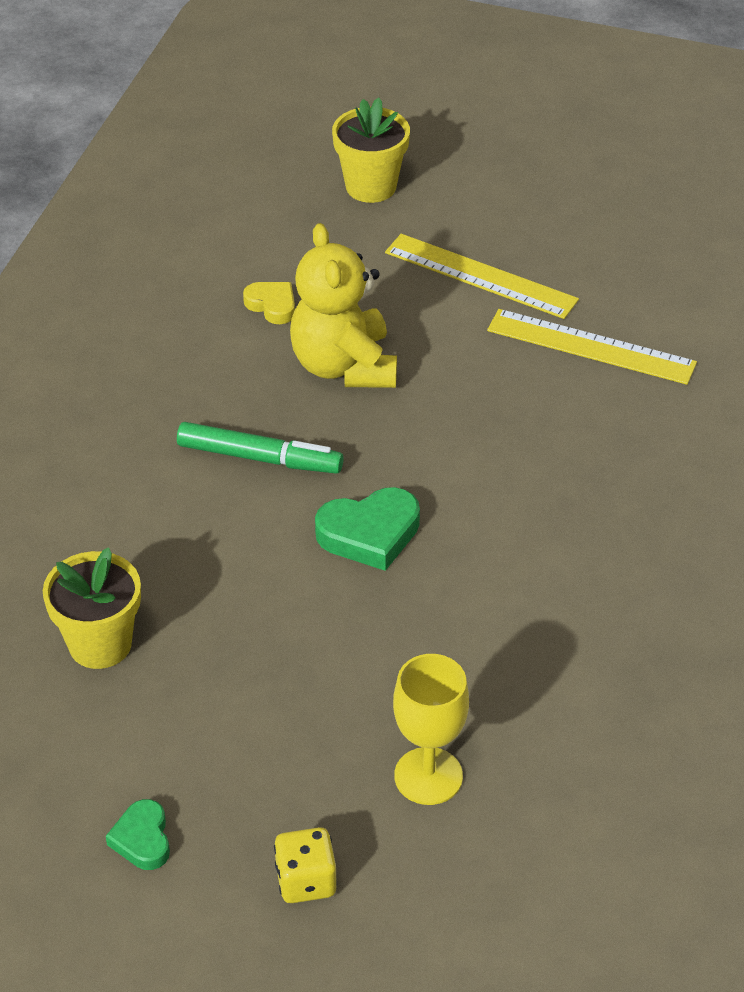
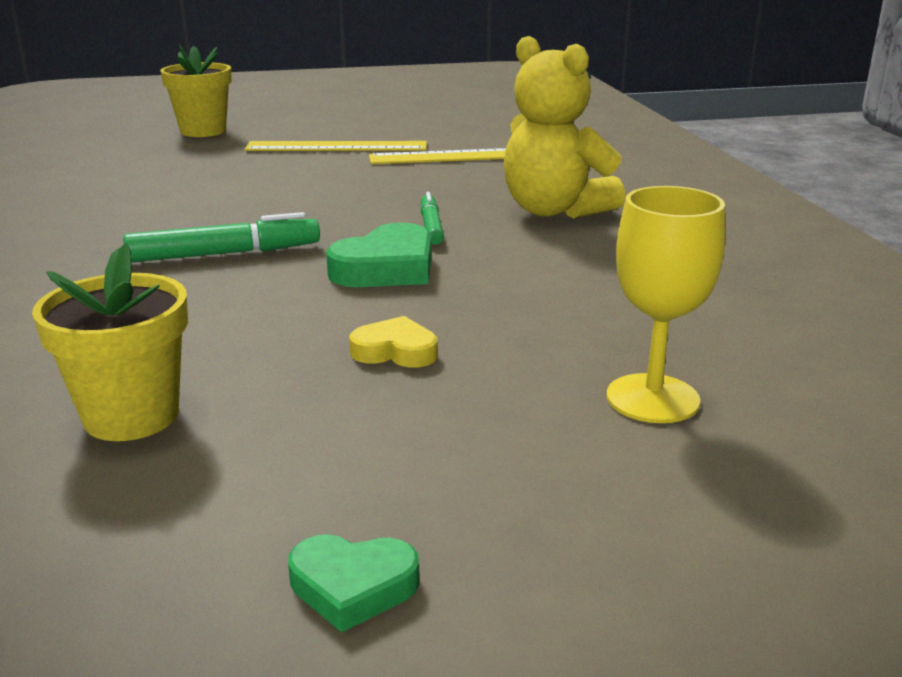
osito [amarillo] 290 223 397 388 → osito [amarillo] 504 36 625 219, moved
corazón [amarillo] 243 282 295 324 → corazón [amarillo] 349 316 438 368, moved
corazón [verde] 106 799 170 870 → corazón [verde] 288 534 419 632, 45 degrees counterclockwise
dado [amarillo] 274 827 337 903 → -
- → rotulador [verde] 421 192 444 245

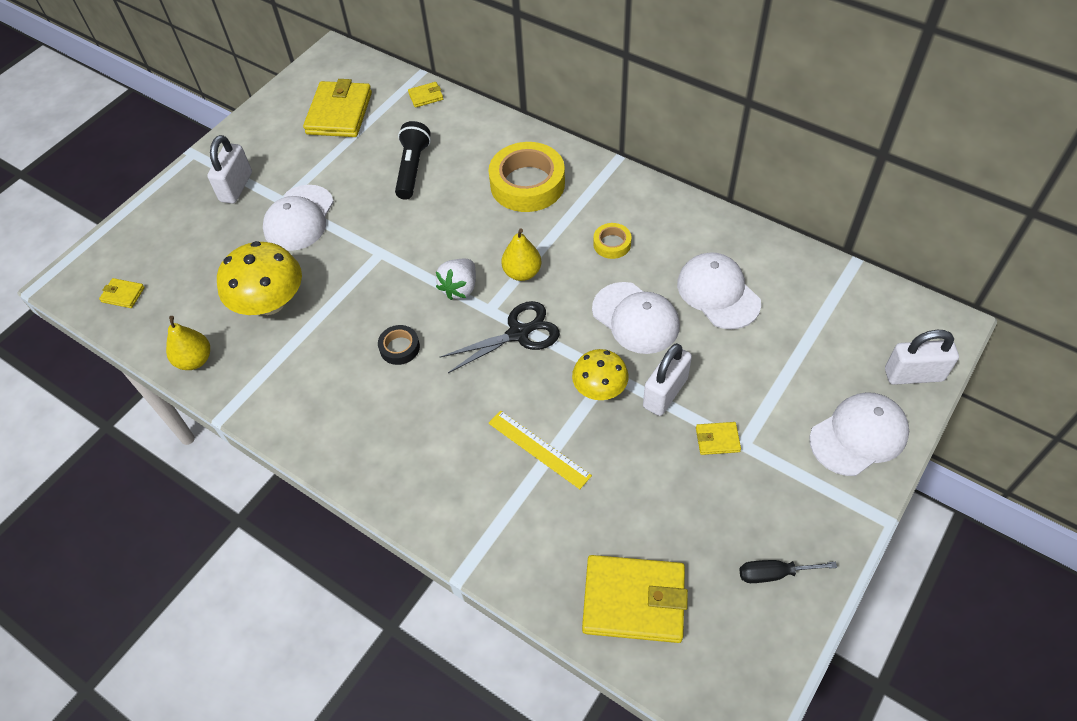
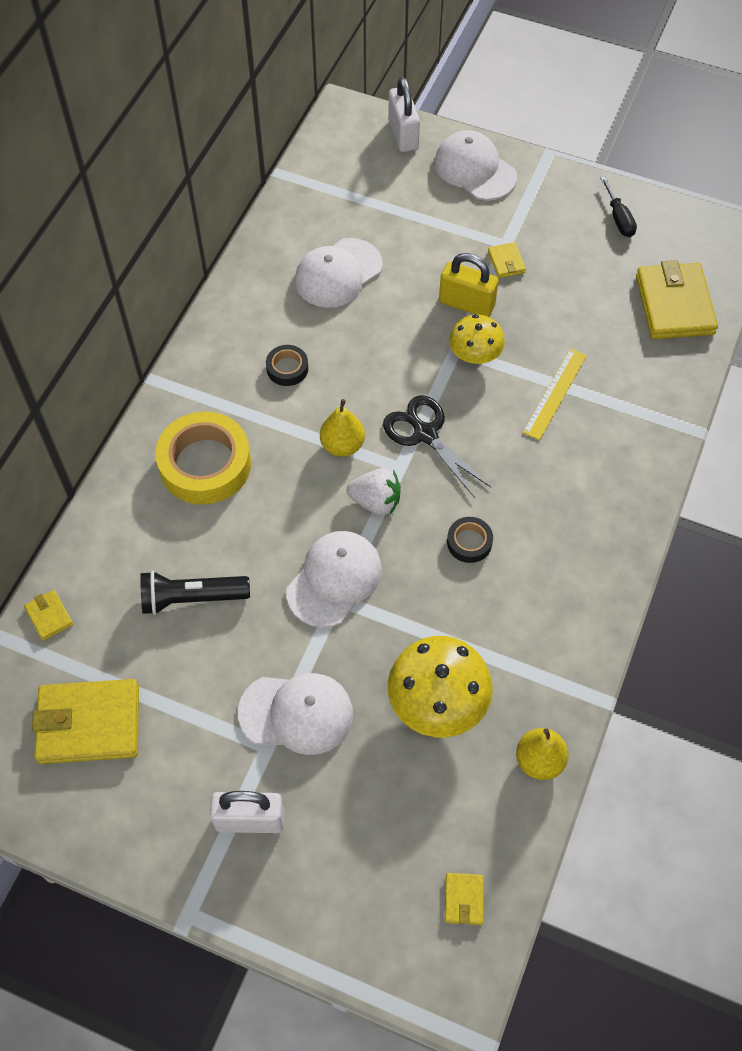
cinta adhesiva [amarillo] 593 223 632 259 → cinta adhesiva [negro] 266 345 308 386
gorra [blanco] 592 282 680 354 → gorra [blanco] 286 531 382 628, moved
candado [blanco] 643 343 692 416 → candado [amarillo] 439 253 499 317

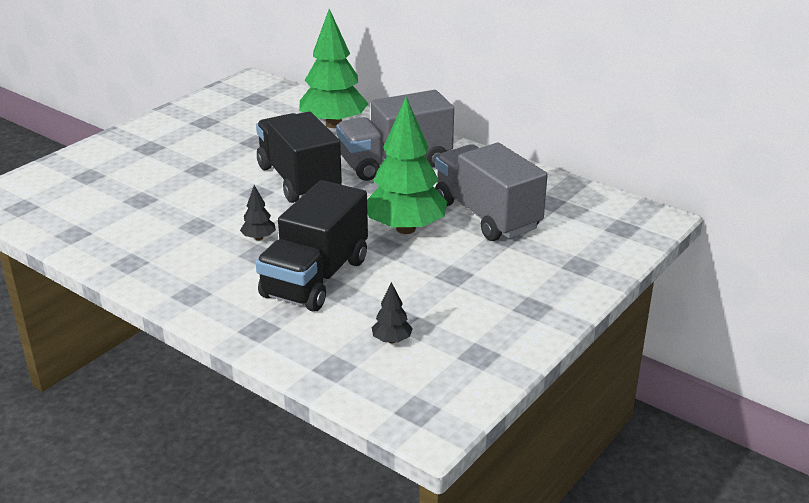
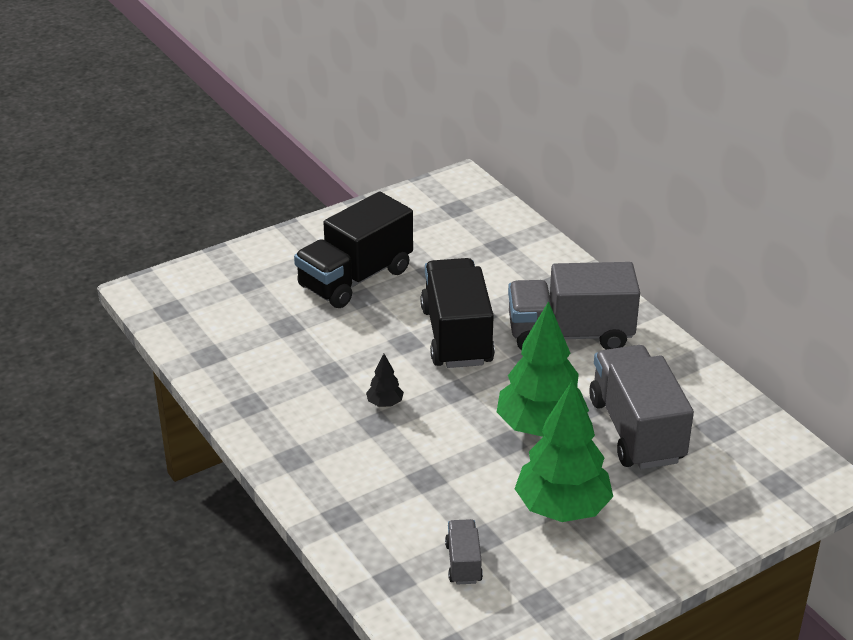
árbol [verde] 299 9 369 128 → árbol [verde] 515 380 613 522, moved
camión [negro] 256 180 368 311 → camión [negro] 294 191 413 308, moved
árbol [negro] 372 282 413 343 → camión [gris] 445 519 483 585

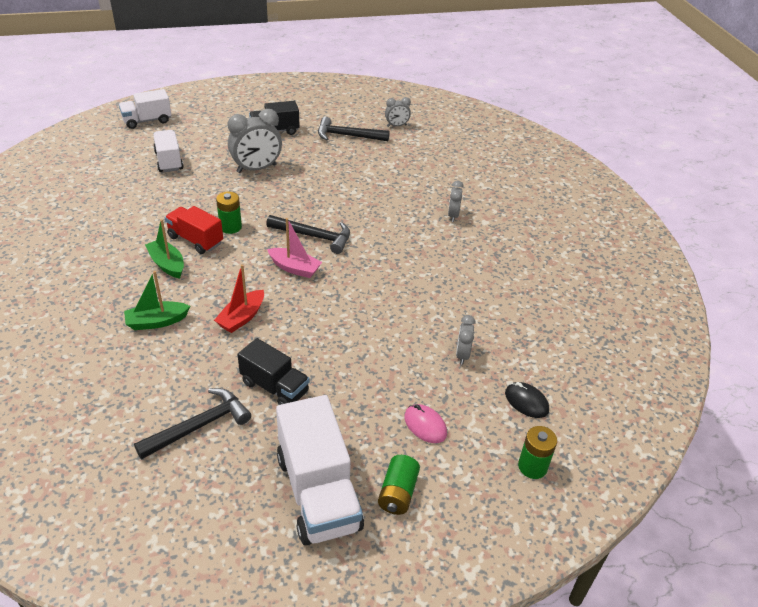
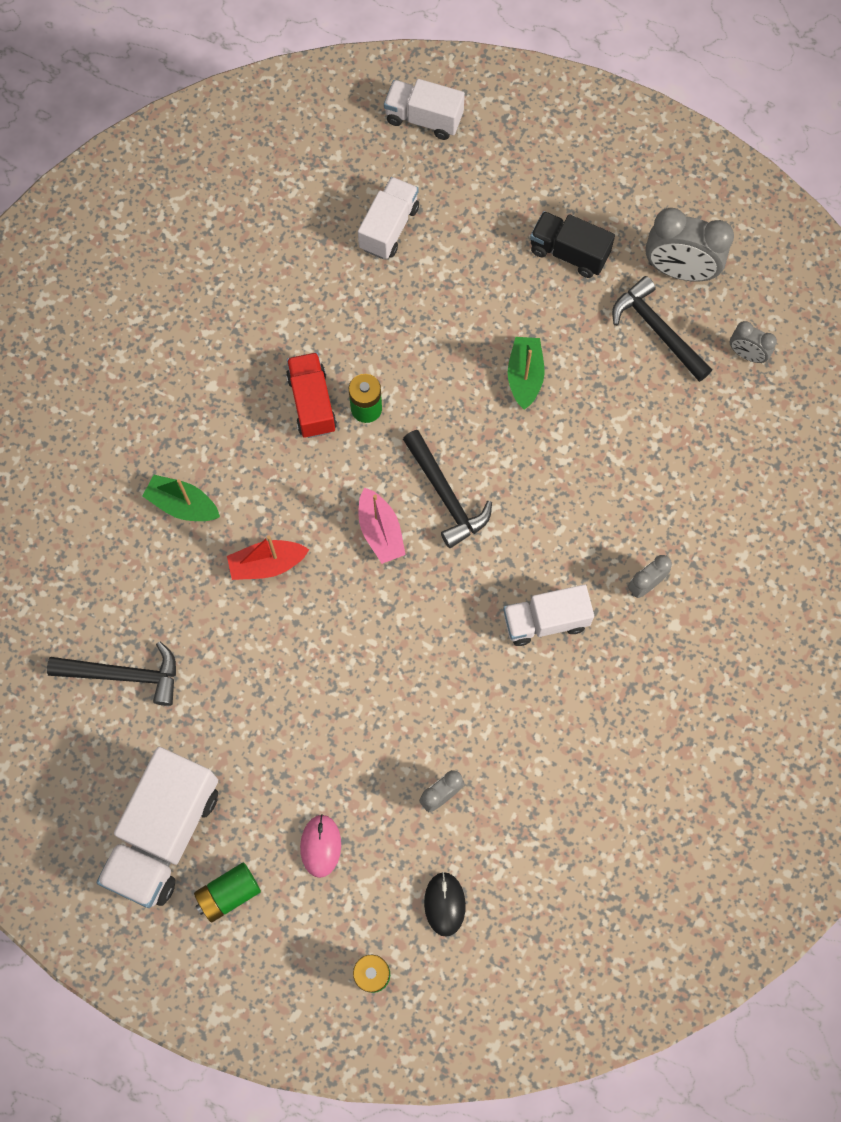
despertador [gris] 228 109 282 173 → despertador [gris] 645 208 734 282, moved
barco [verde] 145 219 184 279 → barco [verde] 508 337 544 410, moved
camión [negro] 237 338 310 405 → -
- → camión [blanco] 503 585 594 646

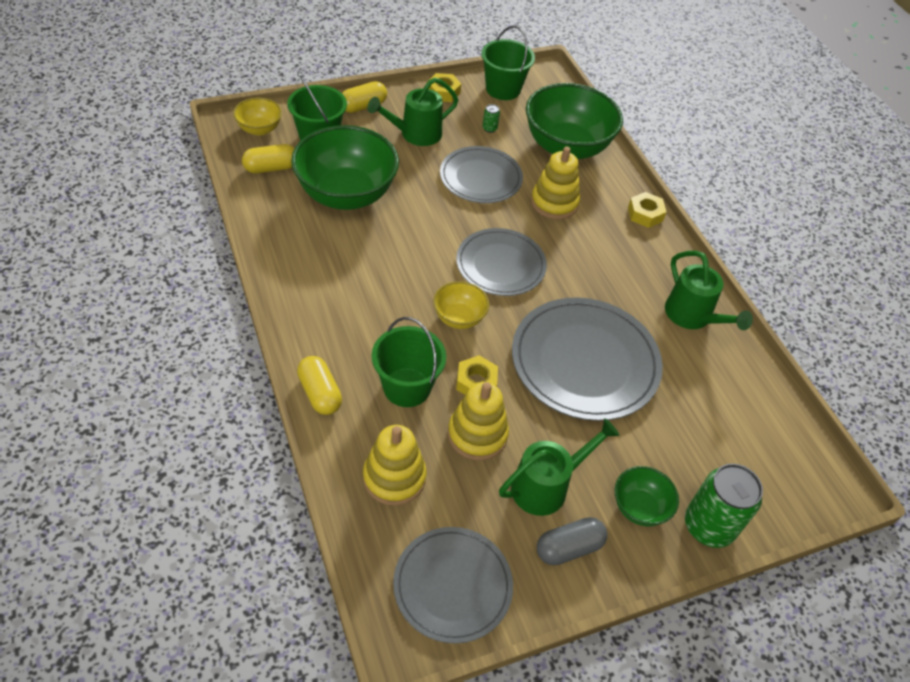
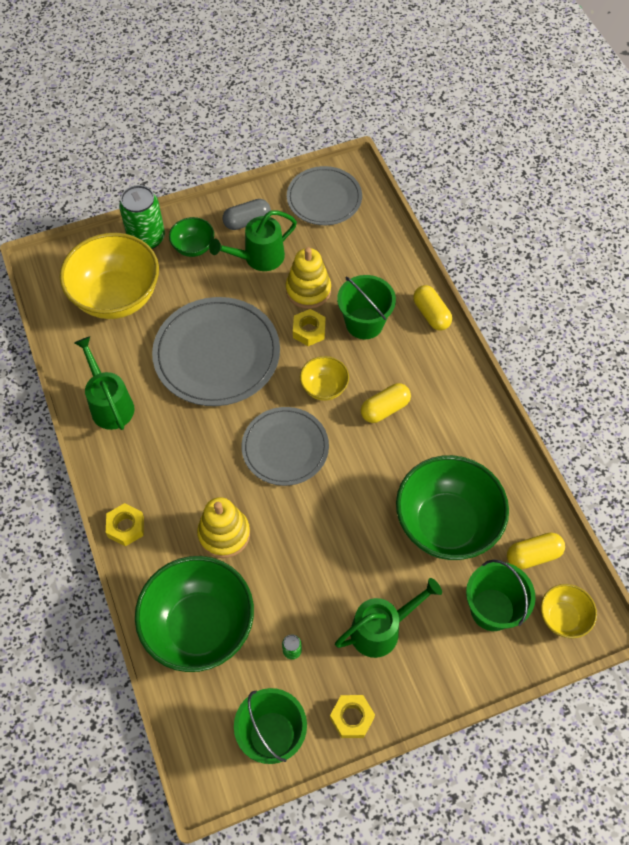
cápsula [amarillo] 342 81 387 113 → cápsula [amarillo] 361 383 411 423, moved
plato [gris] 440 146 523 203 → -
juguete apilable [amarillo] 363 425 426 506 → -
- → cuenco [amarillo] 60 233 159 319

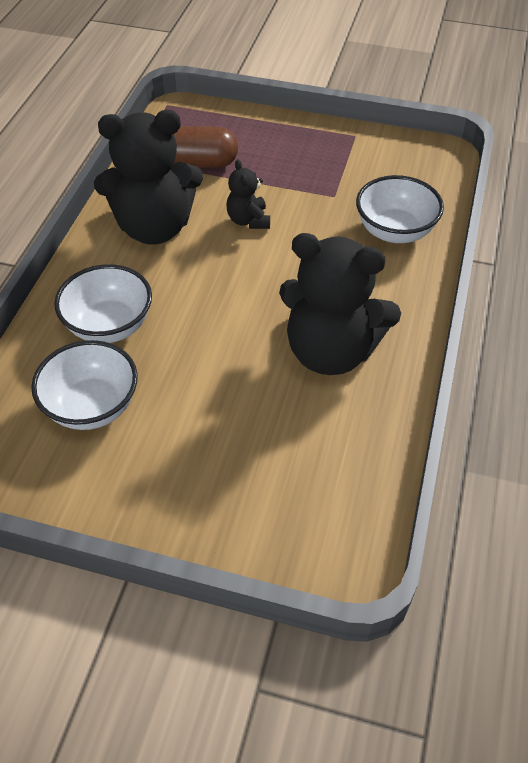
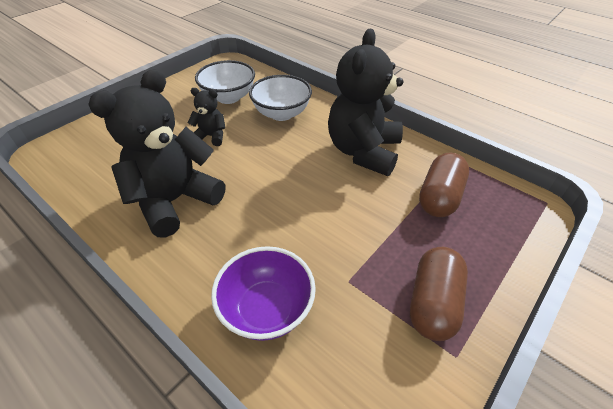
osito [negro] 226 159 270 229 → osito [negro] 188 88 225 146, moved
cuenco [blanco] 356 175 444 243 → cuenco [morado] 211 246 316 341
- → cápsula [marrón] 410 247 468 341

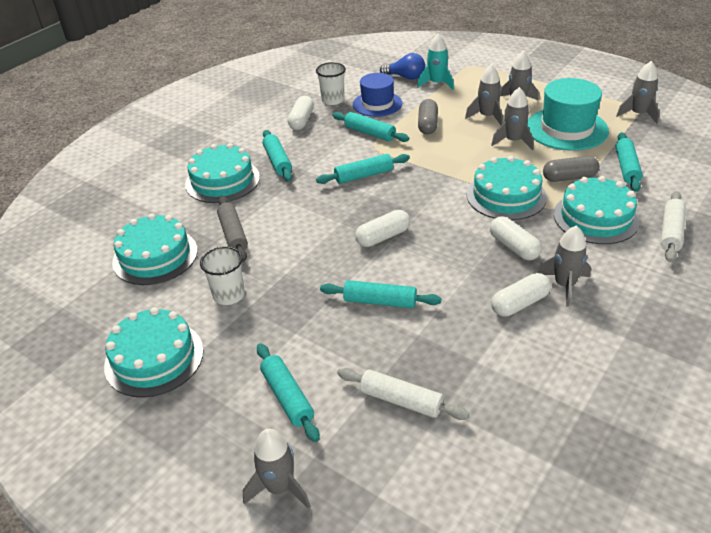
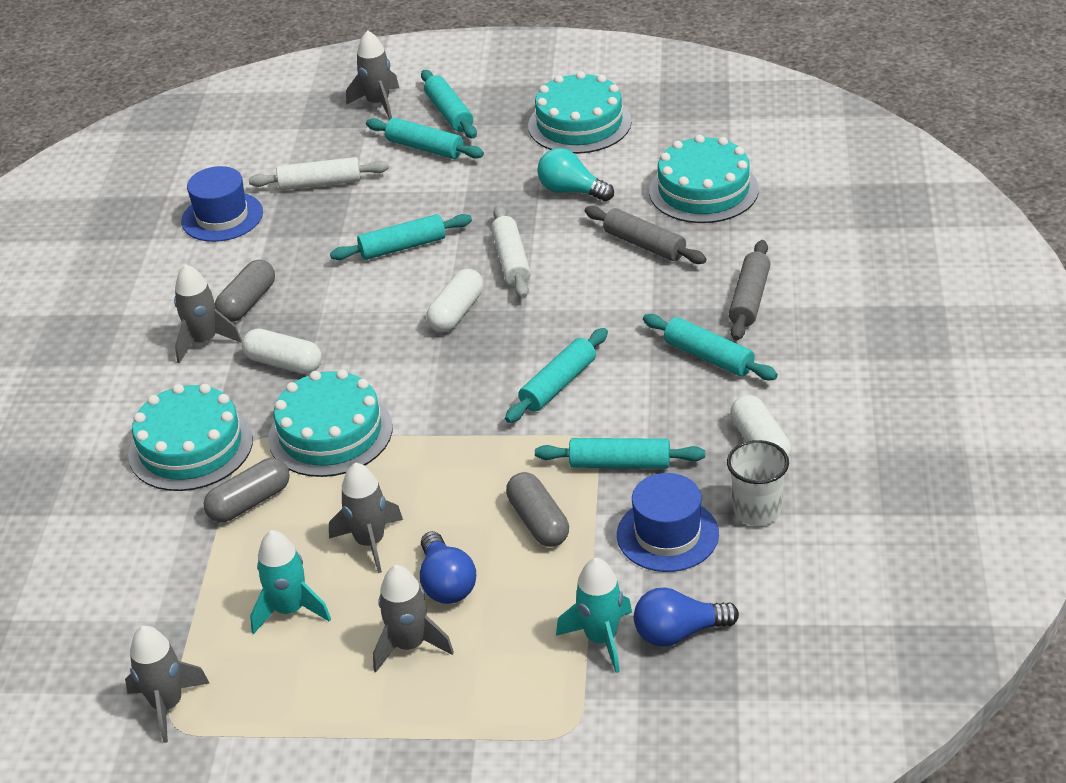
cohete [gris] 465 64 503 125 → bombilla [azul] 420 531 476 604
sombrero [turquesa] 527 78 609 151 → cohete [turquesa] 250 530 331 634
rodillo [turquesa] 615 132 643 192 → rodillo [turquesa] 421 70 477 139, moved
tarta [turquesa] 185 143 260 203 → rodillo [gris] 729 240 770 341
rodillo [blanco] 661 191 686 262 → rodillo [blanco] 491 206 531 298, moved
vaso [blanco] 200 246 245 305 → bombilla [turquesa] 537 148 614 201
cápsula [blanco] 491 273 551 317 → cápsula [gris] 215 260 275 322
- → sombrero [azul] 181 166 263 242

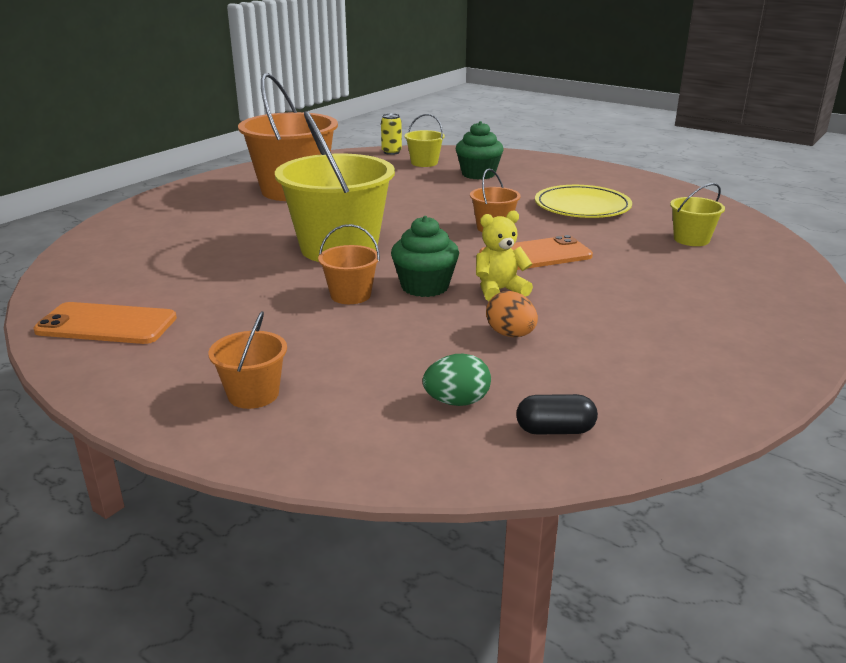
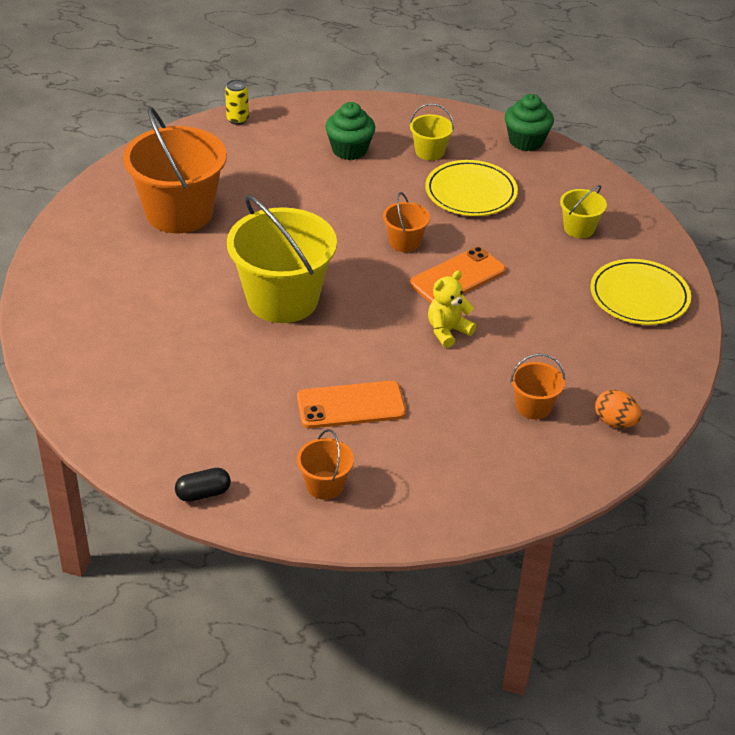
balde [amarillo] 404 114 445 167 → balde [amarillo] 410 103 454 161, moved
magdalena [verde] 391 216 459 297 → magdalena [verde] 505 94 554 151, moved
balde [naranja] 318 224 380 304 → balde [naranja] 510 354 565 419, moved
huevo [naranja] 486 291 538 337 → huevo [naranja] 595 389 641 428, moved
móvil [naranja] 33 302 177 344 → móvil [naranja] 297 381 406 428, moved
huevo [verde] 423 354 491 406 → -
cápsula [negro] 517 394 598 434 → cápsula [negro] 175 468 231 502, moved
- → plato [amarillo] 590 259 691 325

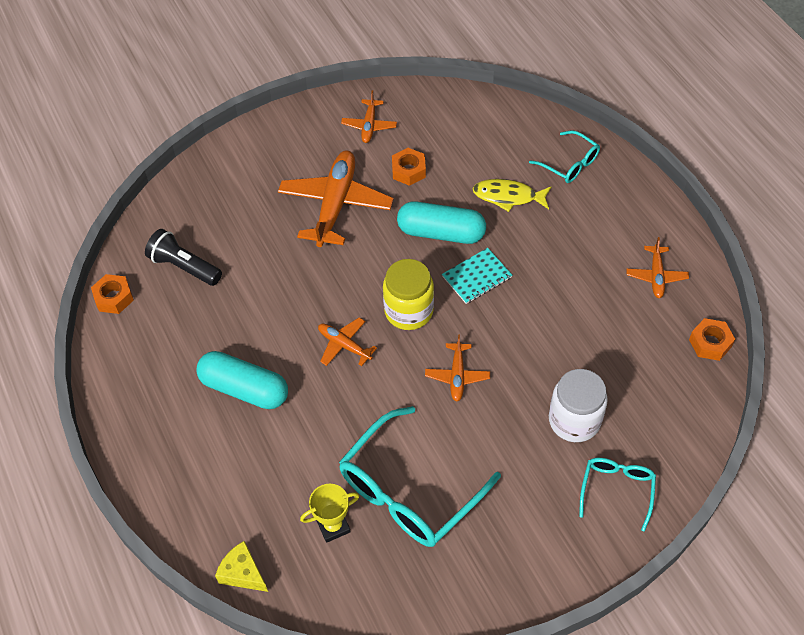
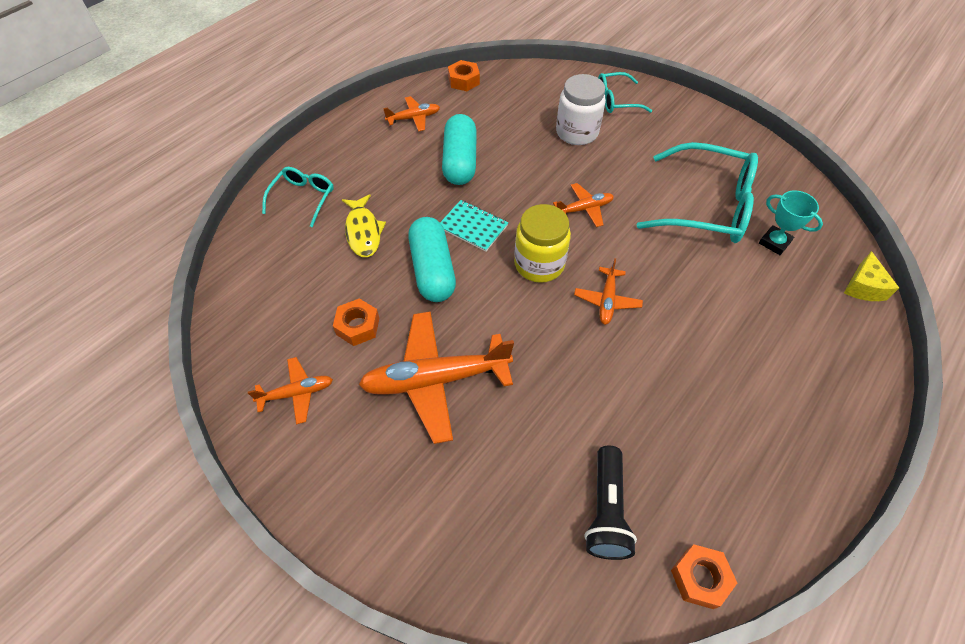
cápsula [turquesa] 196 351 288 409 → cápsula [turquesa] 442 114 477 185, moved
trofeo [amarillo] 300 484 359 543 → trofeo [turquesa] 759 190 823 255

